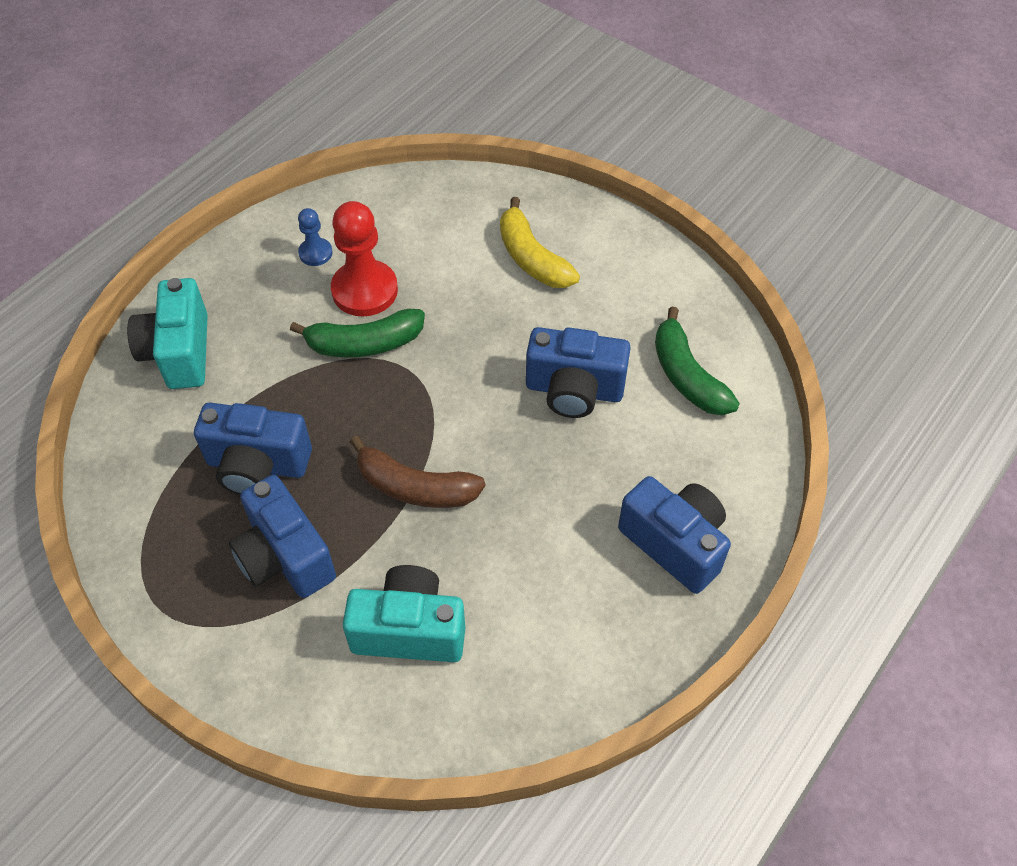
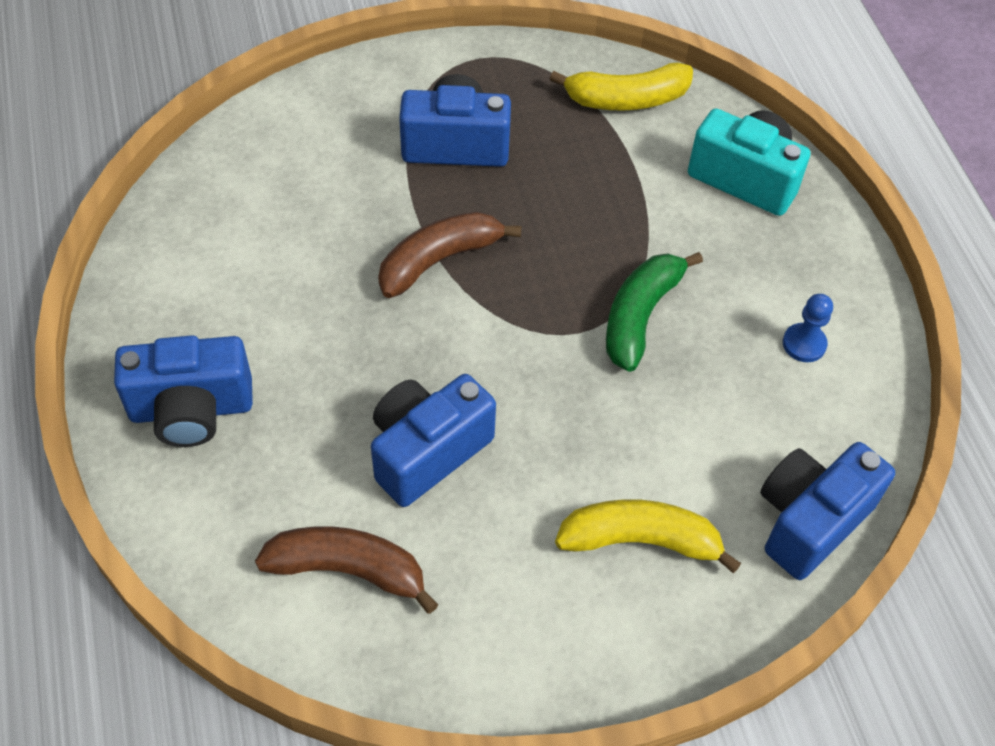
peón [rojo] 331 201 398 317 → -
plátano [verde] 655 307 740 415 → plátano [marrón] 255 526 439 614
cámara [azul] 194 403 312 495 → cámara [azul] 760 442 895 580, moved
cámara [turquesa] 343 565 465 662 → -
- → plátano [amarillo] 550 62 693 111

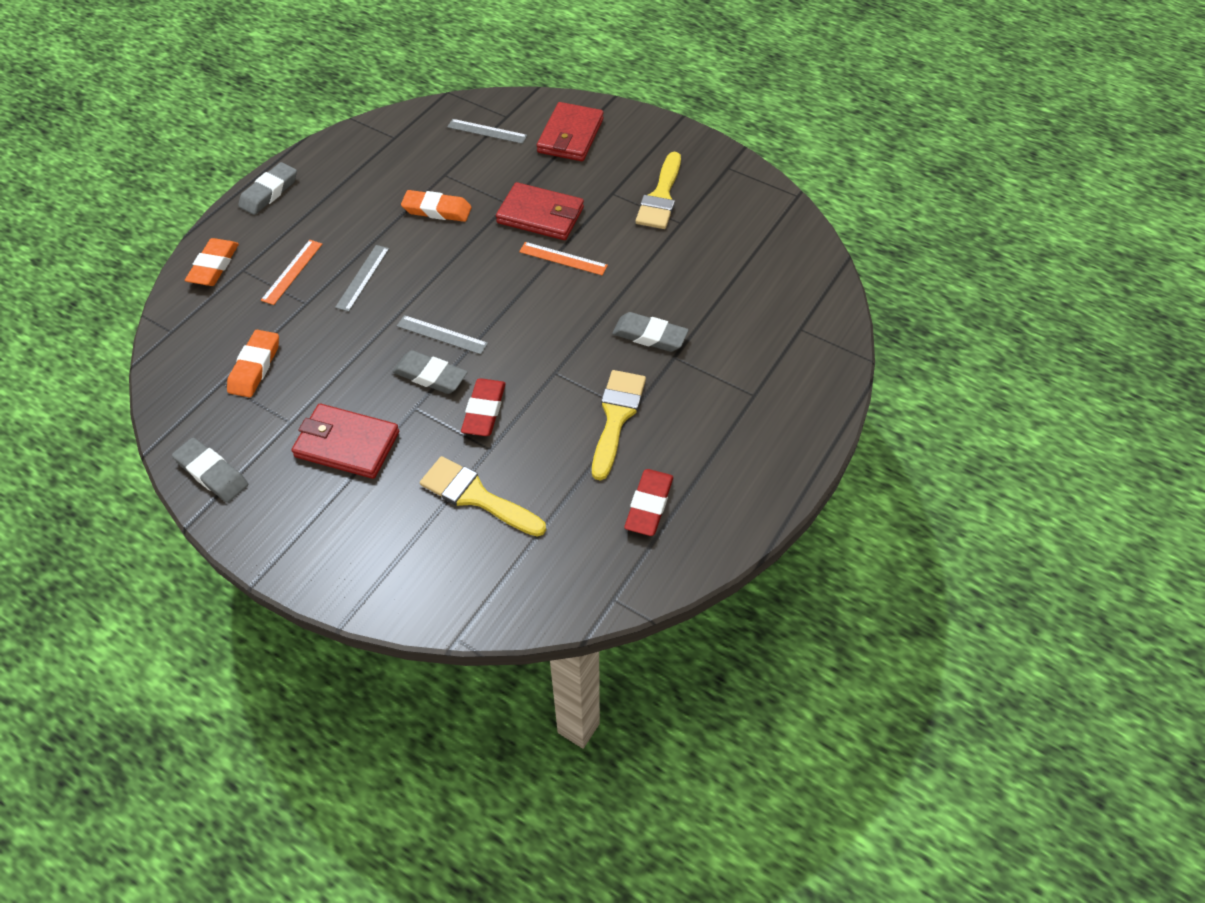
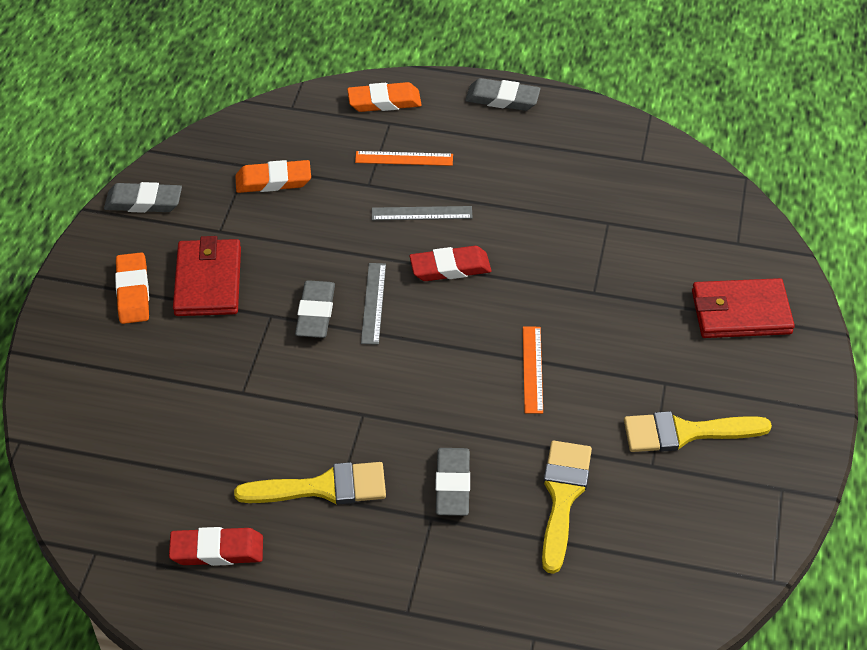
regla [gris] 447 119 527 144 → -
cartera [rojo] 496 182 584 240 → -
goma de borrar [naranja] 401 190 472 222 → goma de borrar [naranja] 115 252 149 324, moved
goma de borrar [rojo] 461 378 506 436 → goma de borrar [rojo] 409 246 491 281, moved
goma de borrar [gris] 172 438 248 502 → goma de borrar [gris] 104 182 182 213, 75 degrees clockwise
pincel [amarillo] 420 456 546 537 → pincel [amarillo] 542 441 592 574, moved

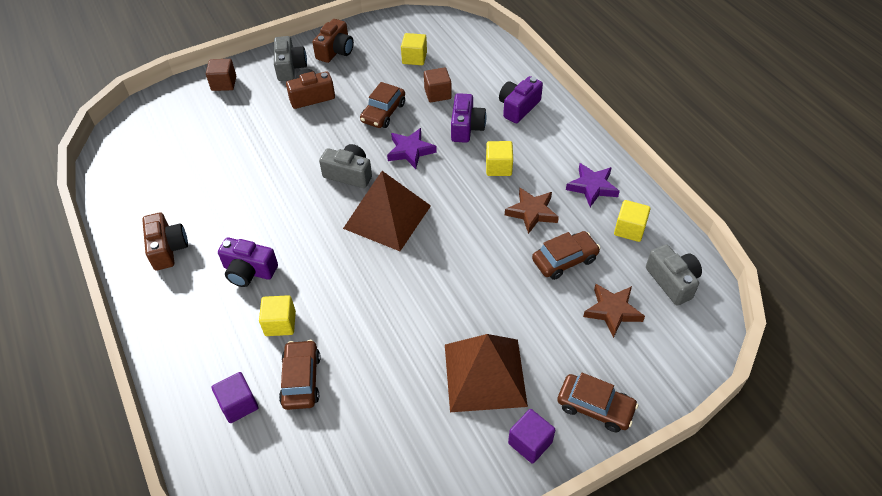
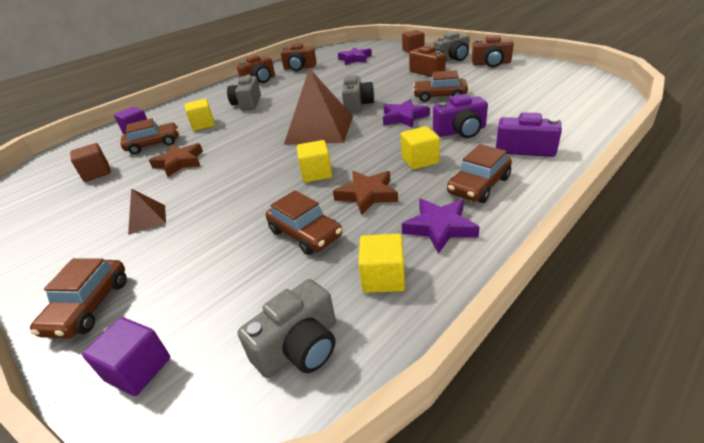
cubo [amarillo] 401 33 427 65 → cubo [amarillo] 297 140 332 182, moved
cubo [marrón] 424 67 452 102 → cubo [marrón] 70 143 111 182, moved
cámara [morado] 218 238 278 287 → cámara [gris] 227 75 261 111
estrella [marrón] 583 284 645 338 → estrella [marrón] 149 143 203 177, moved
pirámide [marrón] 445 334 528 412 → pirámide [marrón] 128 189 166 235, x0.47
cubo [morado] 508 409 555 464 → cubo [morado] 82 317 170 396, moved
- → cámara [marrón] 281 43 317 71
- → estrella [morado] 338 48 372 65
- → coche [marrón] 447 144 512 203

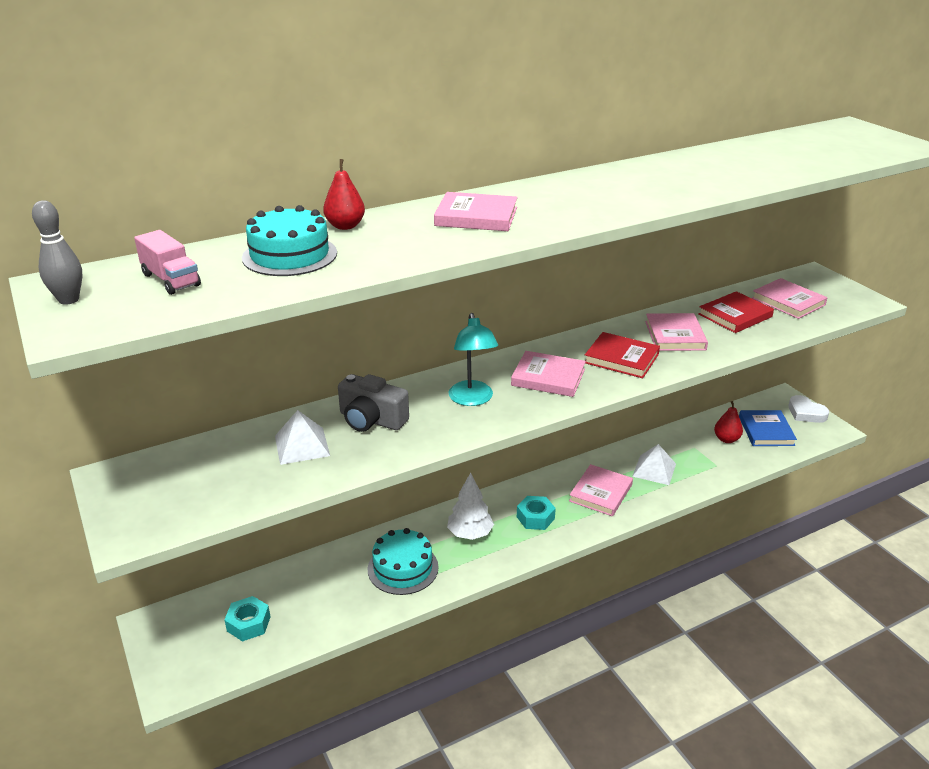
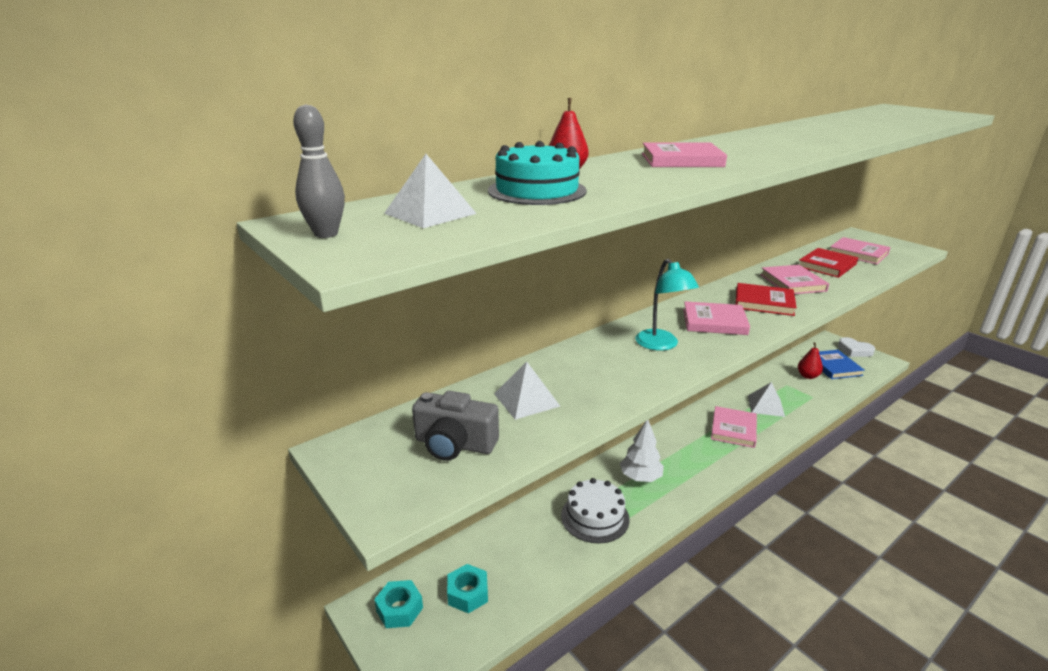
camión [rosa] 134 230 201 295 → pirámide [blanco] 384 154 477 228
cámara [gris] 338 374 409 432 → cámara [gris] 412 391 499 461, moved
tuerca [turquesa] 517 496 556 530 → tuerca [turquesa] 374 580 423 628, moved
tarta [turquesa] 368 528 439 595 → tarta [blanco] 561 478 630 543

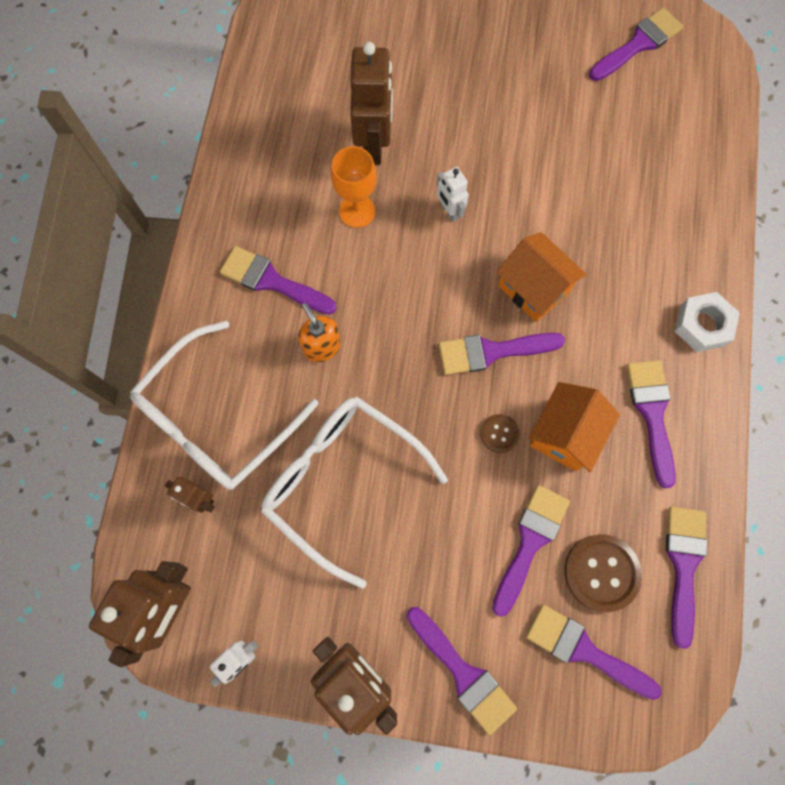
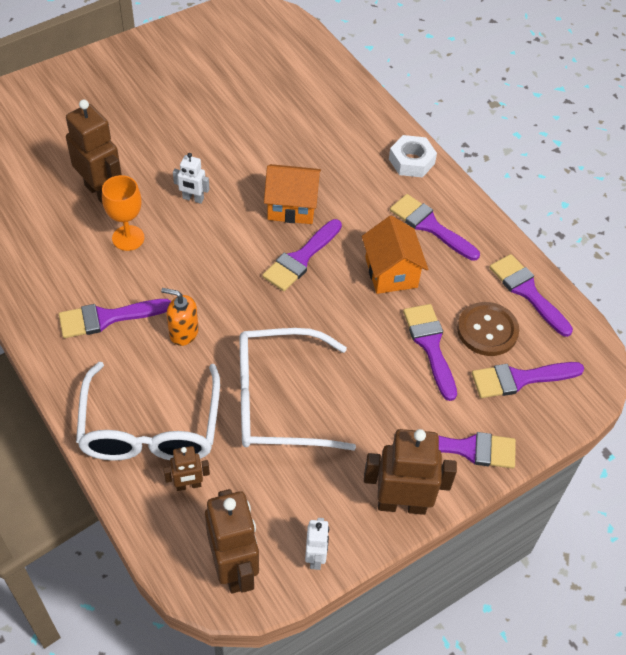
pincel [morado] 589 8 683 81 → -
botón [marrón] 480 414 520 453 → -

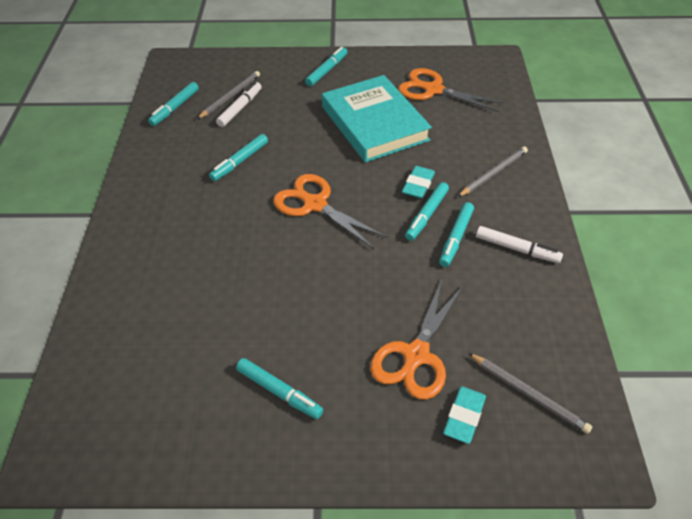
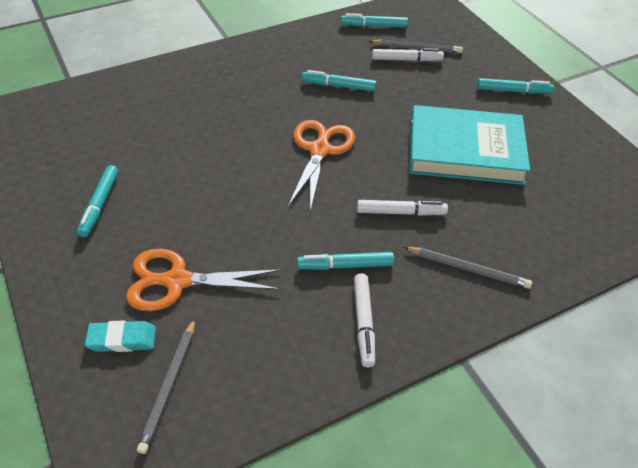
tijeras [naranja] 398 68 505 112 → -
libro [turquesa] 322 75 432 162 → libro [turquesa] 409 105 530 185, 60 degrees clockwise
goma de borrar [turquesa] 402 166 435 199 → rotulador [blanco] 357 200 448 216
rotulador [turquesa] 405 182 449 241 → -

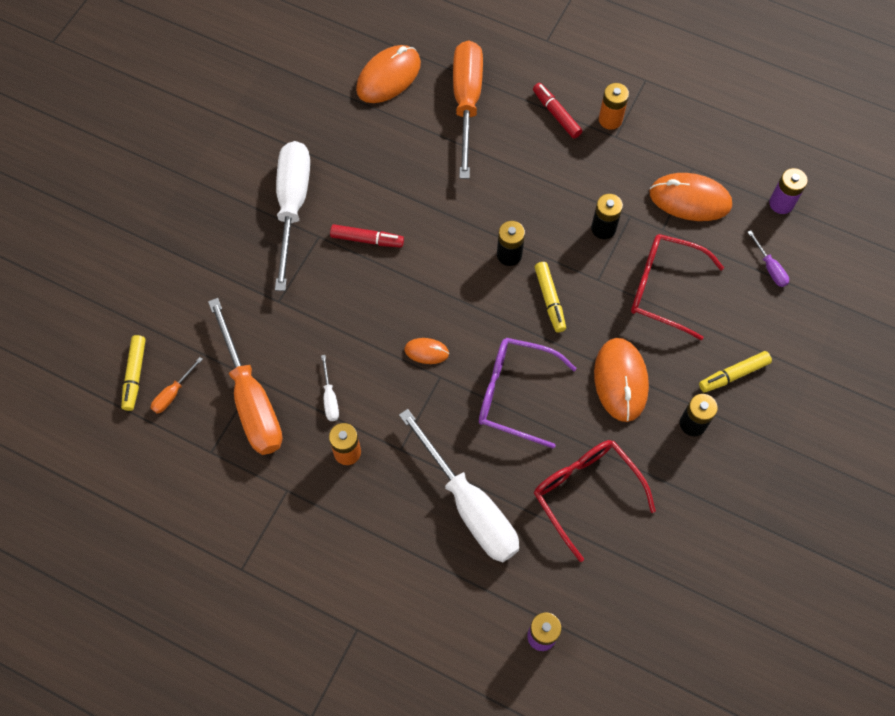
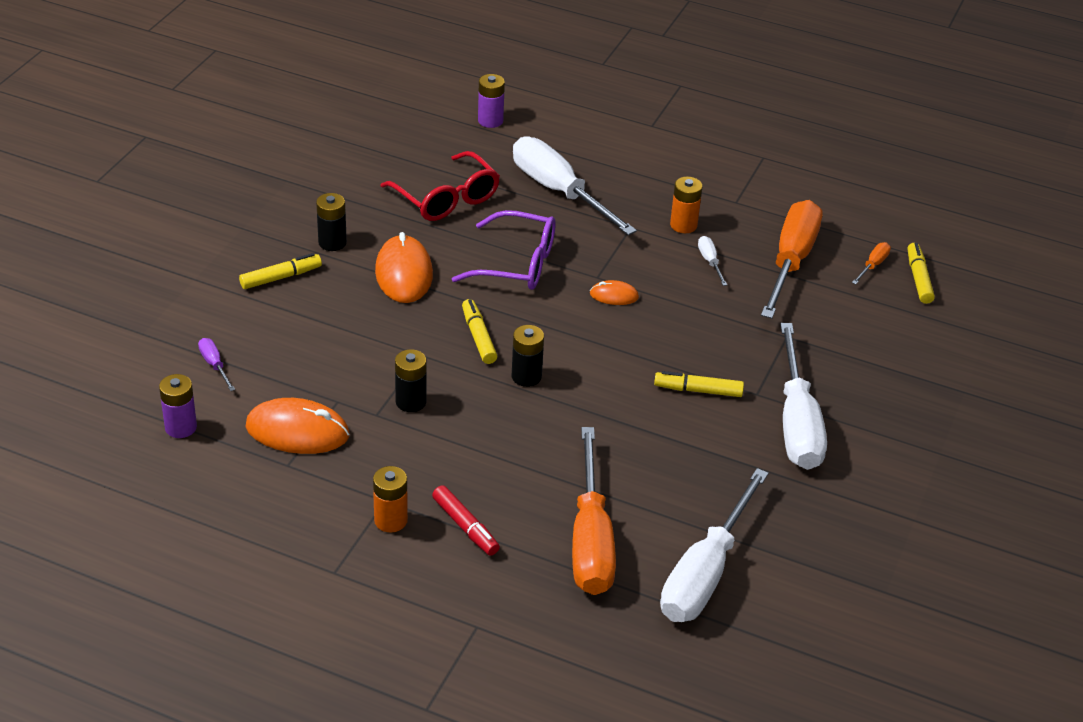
ratón [naranja] 356 45 421 103 → destornillador [blanco] 660 468 769 622
rotulador [rojo] 330 224 404 248 → rotulador [amarillo] 654 371 744 397
gafas [rojo] 631 234 724 340 → -
destornillador [naranja] 208 298 283 455 → destornillador [naranja] 761 200 822 319, 45 degrees clockwise

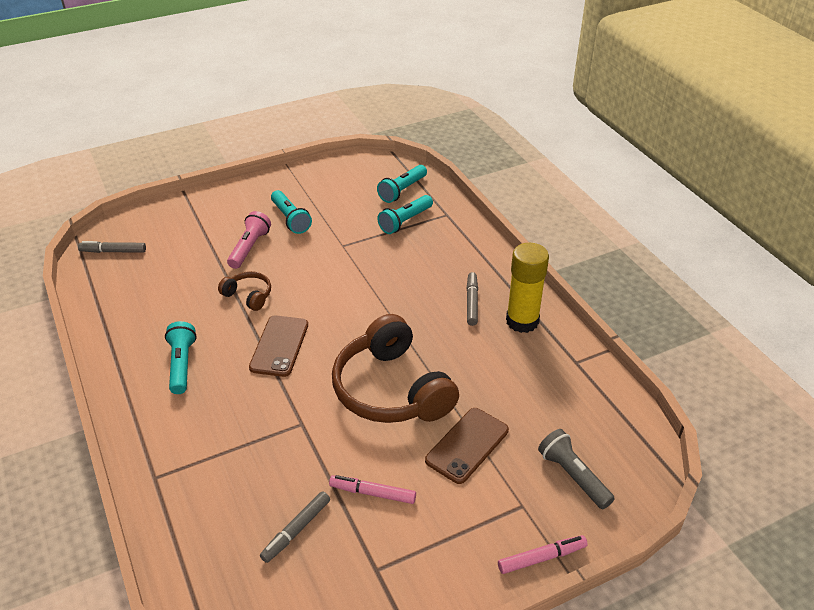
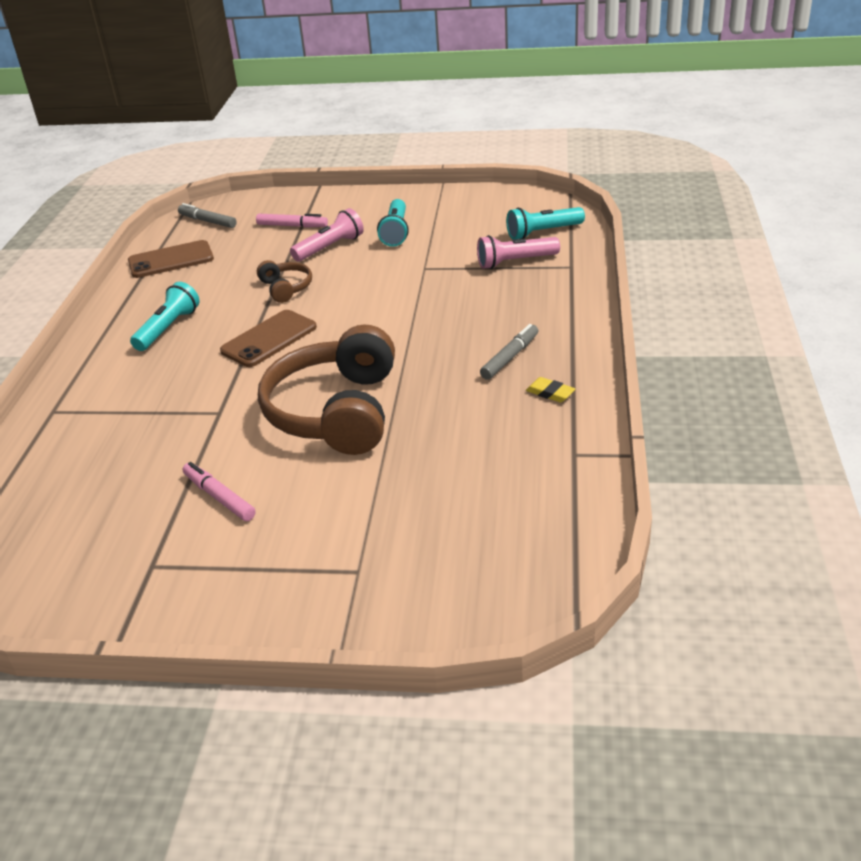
lámpara de mano [turquesa] 377 195 433 234 → lámpara de mano [rosa] 477 235 560 269
barra de pegamento [amarillo] 506 243 549 333 → goma de borrar [amarillo] 526 377 575 403
móvil [marrón] 425 408 509 484 → móvil [marrón] 128 240 214 278, moved
lámpara de mano [gris] 538 429 615 509 → -
rotulador [gris] 260 491 330 563 → -
rotulador [rosa] 498 535 588 574 → rotulador [rosa] 256 214 328 228, moved

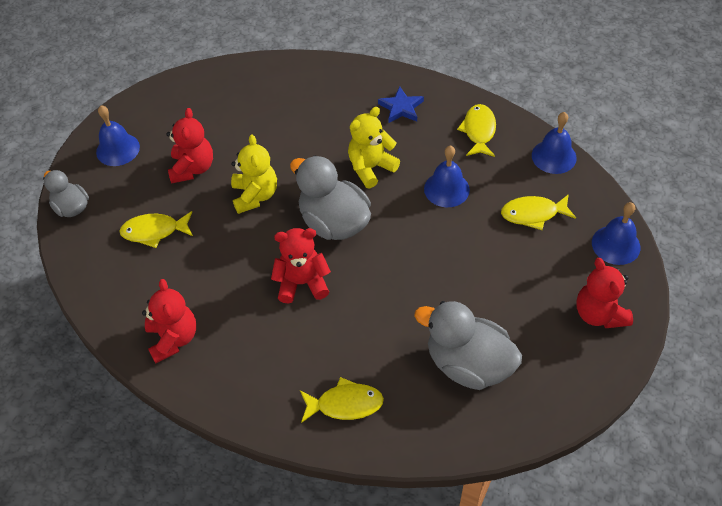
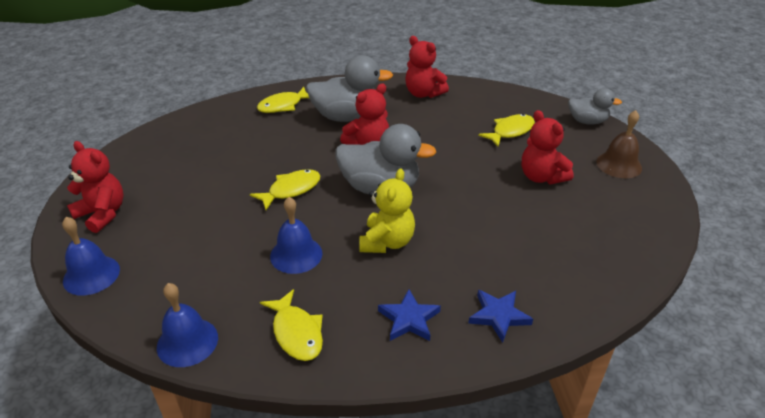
campana [azul] 96 106 140 166 → campana [marrón] 596 110 642 178
osito [amarillo] 231 135 277 214 → -
pez [amarillo] 501 194 576 230 → pez [amarillo] 250 169 320 210, moved
pato [gris] 414 301 522 390 → pato [gris] 306 55 393 122, moved
- → estrella [azul] 468 290 533 343

